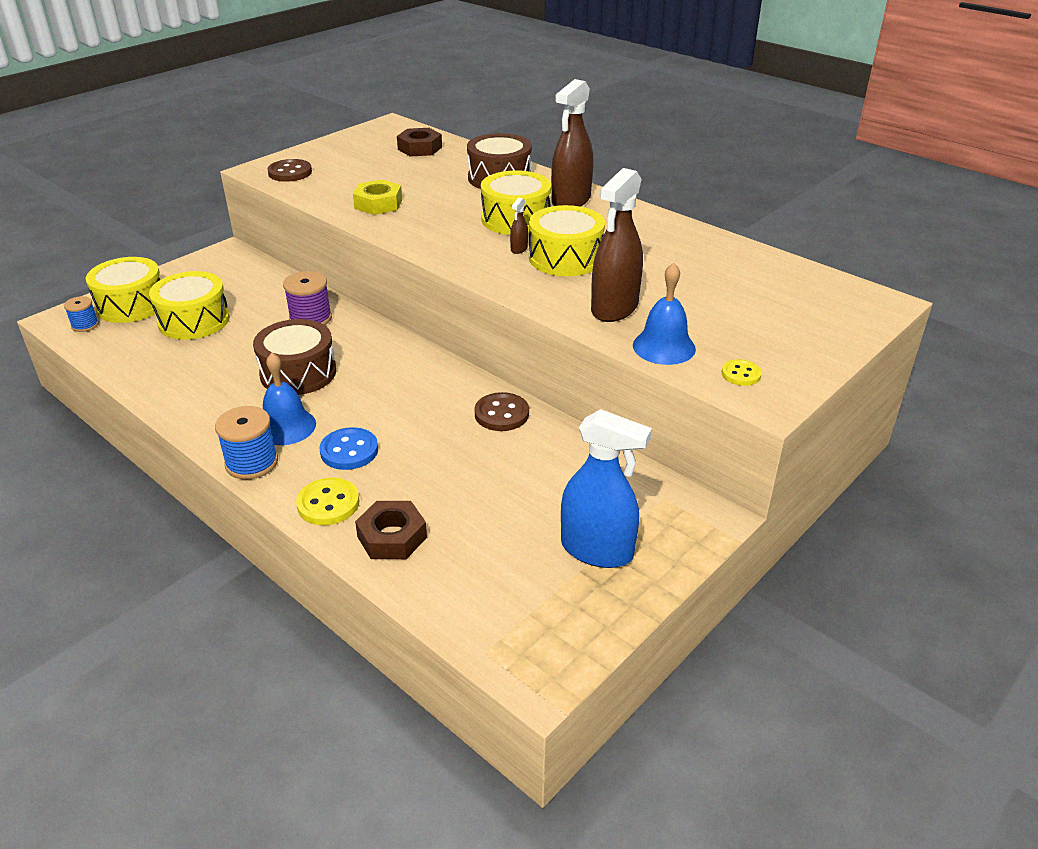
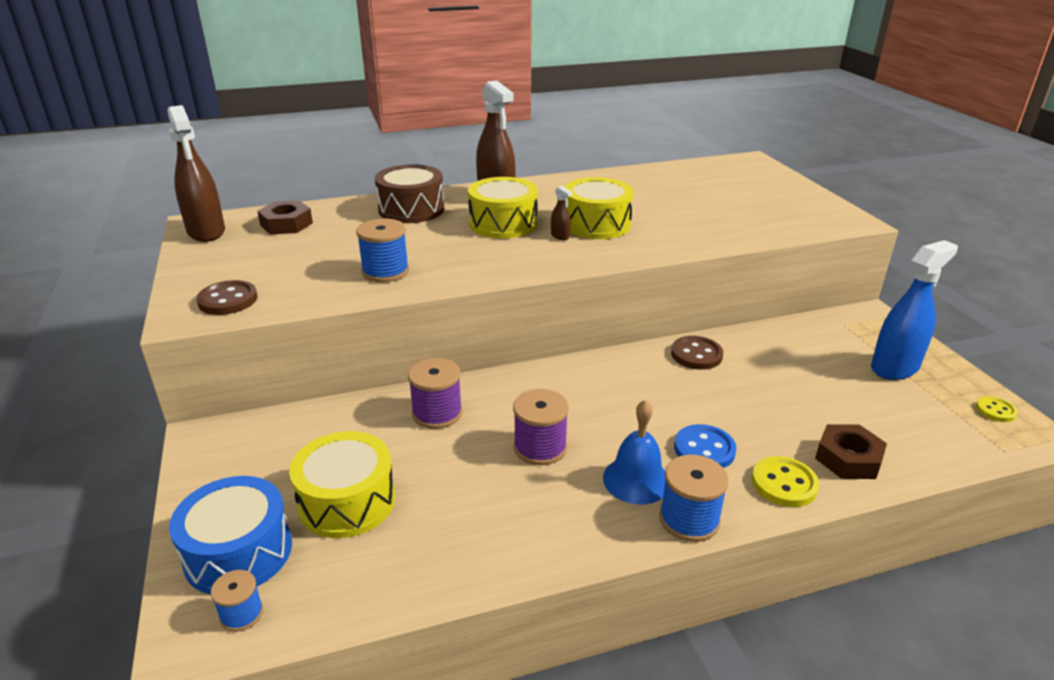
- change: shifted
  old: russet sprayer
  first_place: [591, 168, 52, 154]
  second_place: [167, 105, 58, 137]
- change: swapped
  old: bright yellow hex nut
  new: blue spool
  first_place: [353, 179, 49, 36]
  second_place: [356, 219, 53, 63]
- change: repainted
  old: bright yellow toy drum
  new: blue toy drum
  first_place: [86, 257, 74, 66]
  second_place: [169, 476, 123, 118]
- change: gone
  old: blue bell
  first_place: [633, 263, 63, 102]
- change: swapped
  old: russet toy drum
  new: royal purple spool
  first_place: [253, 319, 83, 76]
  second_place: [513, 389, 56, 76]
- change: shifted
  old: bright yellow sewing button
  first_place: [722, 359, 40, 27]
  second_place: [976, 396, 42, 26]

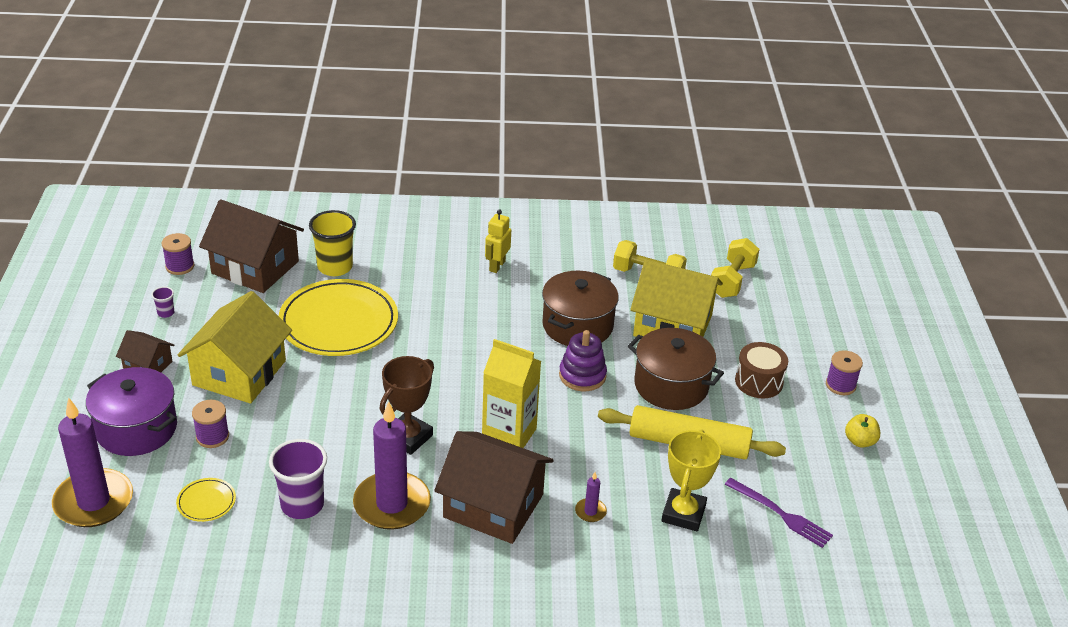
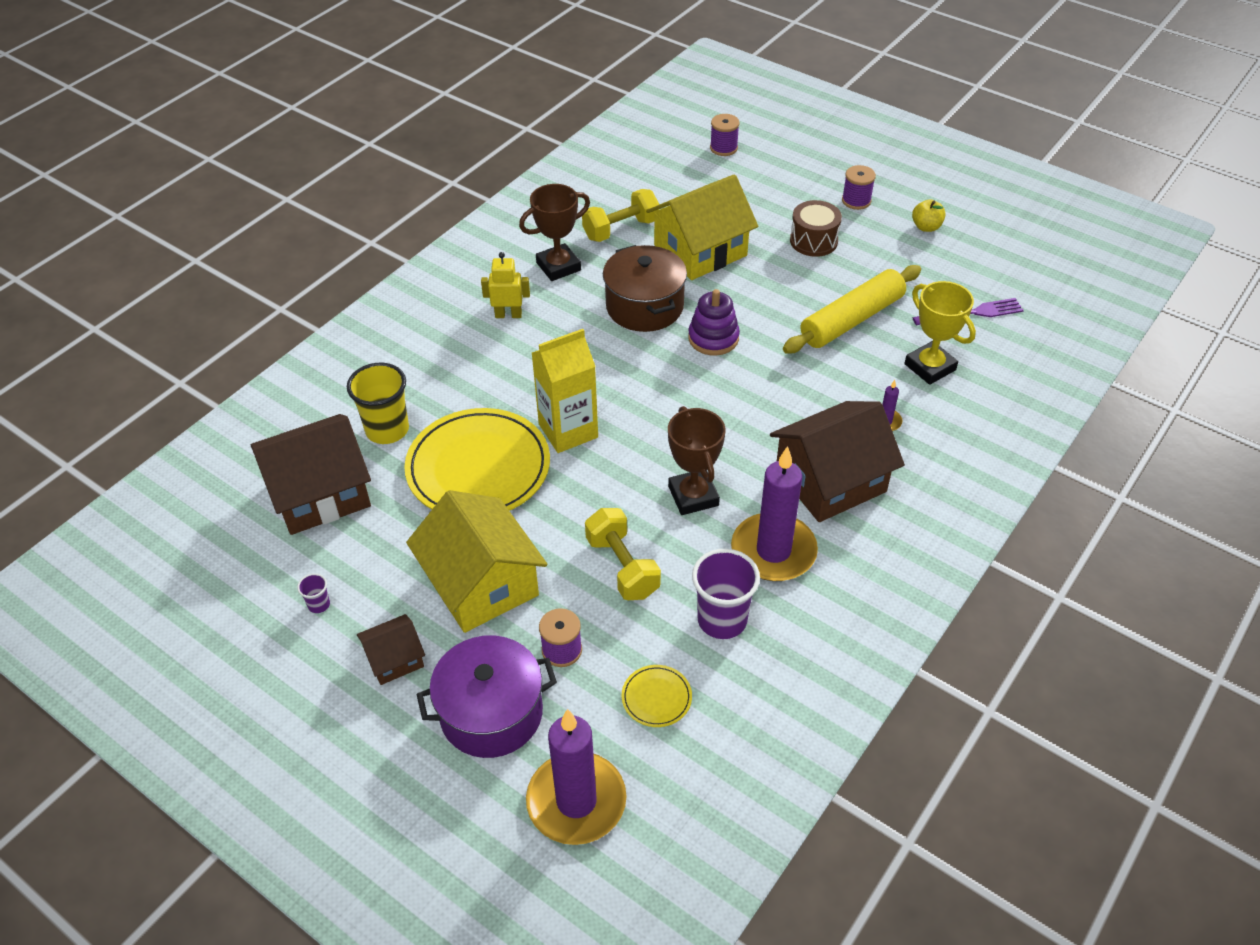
- change: rotated
  old: bright yellow toy robot
  first_place: [485, 209, 26, 64]
  second_place: [481, 252, 49, 66]
  degrees: 120
- change: shifted
  old: royal purple spool
  first_place: [162, 233, 32, 42]
  second_place: [710, 114, 30, 42]
- change: shifted
  old: bright yellow dumbbell
  first_place: [711, 238, 49, 60]
  second_place: [585, 508, 76, 92]
- change: gone
  old: russet cooking pot
  first_place: [628, 328, 96, 82]
- change: shifted
  old: bright yellow milk carton
  first_place: [482, 339, 59, 109]
  second_place: [532, 329, 66, 124]
- change: new
  new: russet award cup
  second_place: [519, 184, 71, 97]

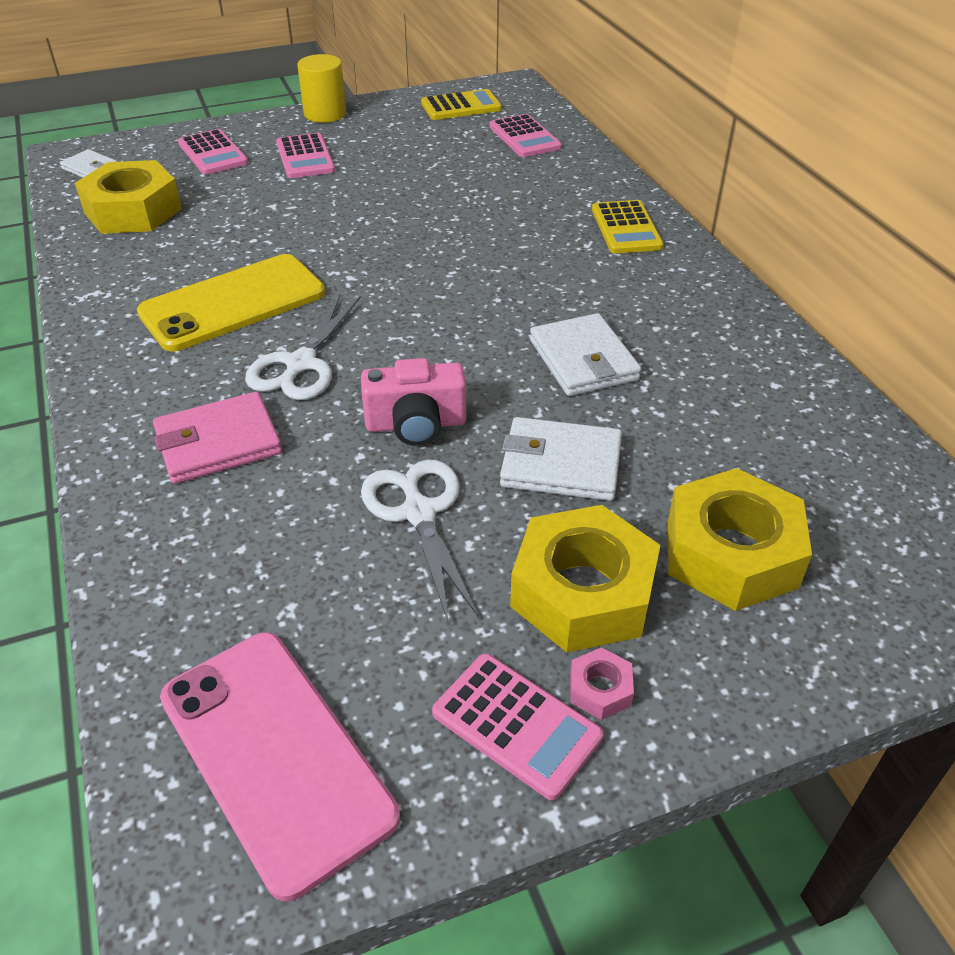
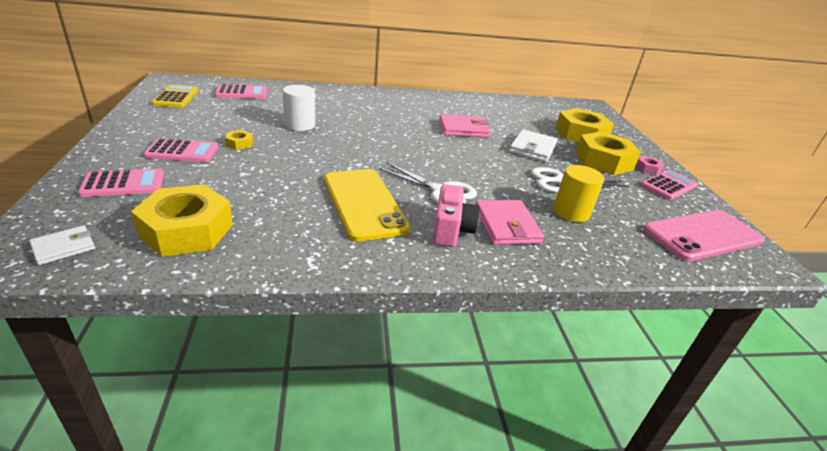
- change: shifted
  old: bright yellow solid cylinder
  first_place: [297, 54, 49, 69]
  second_place: [553, 165, 51, 57]
- change: gone
  old: bright yellow adding machine
  first_place: [592, 200, 72, 54]
- change: repainted
  old: snow-white card wallet
  new: rosy card wallet
  first_place: [530, 313, 111, 83]
  second_place: [439, 114, 52, 24]
- change: shifted
  old: rosy camera
  first_place: [361, 358, 105, 88]
  second_place: [432, 184, 48, 63]
- change: new
  new: snow-white solid cylinder
  second_place: [283, 85, 32, 46]
- change: new
  new: bright yellow hex nut
  second_place: [225, 130, 28, 20]

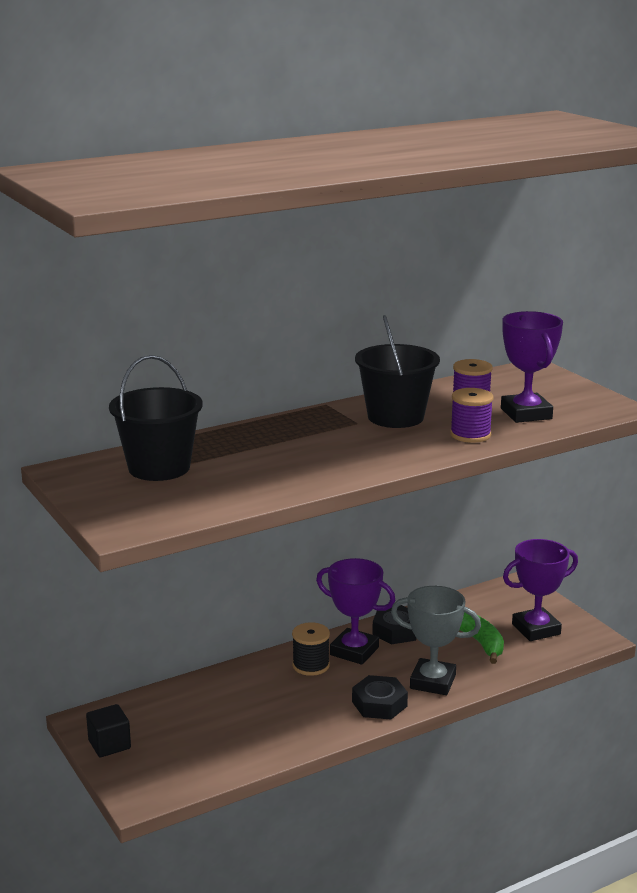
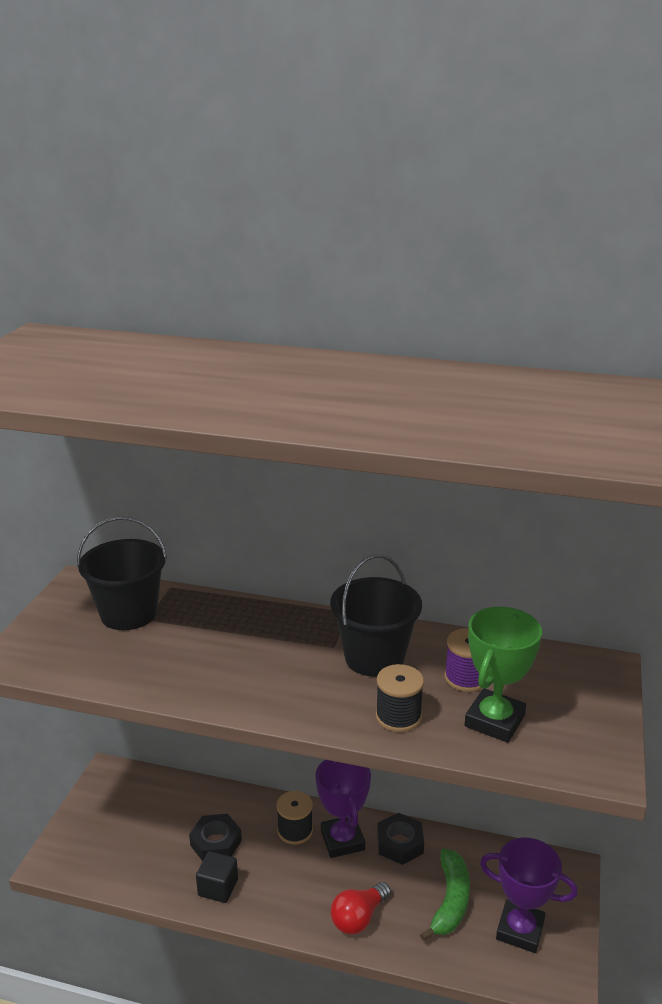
- change: repainted
  old: royal purple award cup
  new: emerald award cup
  first_place: [501, 311, 62, 112]
  second_place: [465, 607, 77, 136]
- change: repainted
  old: royal purple spool
  new: jet-black spool
  first_place: [450, 388, 43, 55]
  second_place: [376, 664, 48, 68]
- change: swapped
  old: ash-grey award cup
  new: crimson light bulb
  first_place: [391, 586, 90, 109]
  second_place: [331, 882, 60, 52]
- change: shifted
  old: jet-black hex nut
  first_place: [352, 675, 56, 44]
  second_place: [189, 814, 53, 47]
- change: shifted
  old: jet-black cube
  first_place: [86, 704, 45, 53]
  second_place: [196, 851, 42, 52]

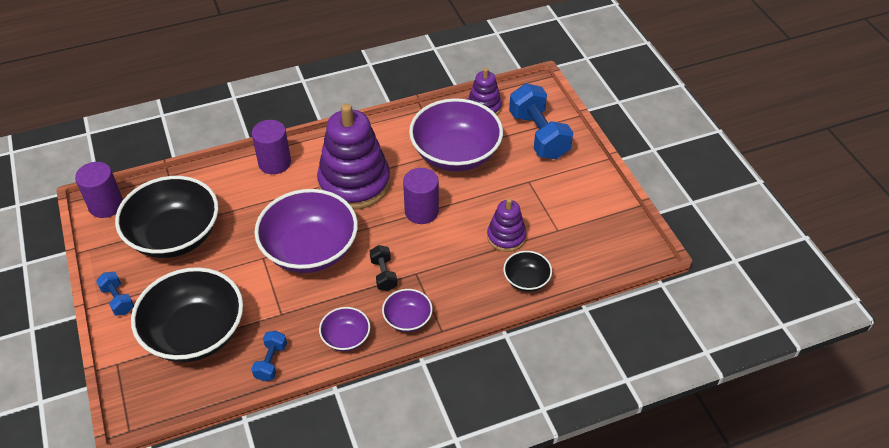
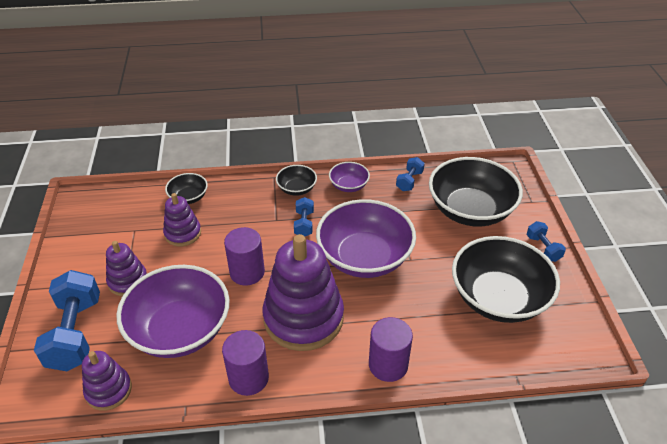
- change: shifted
  old: royal purple solid cylinder
  first_place: [75, 162, 48, 56]
  second_place: [222, 330, 47, 66]
- change: repainted
  old: jet-black dumbbell
  new: blue dumbbell
  first_place: [370, 245, 27, 46]
  second_place: [294, 197, 20, 40]
- change: repainted
  old: royal purple deep dish
  new: jet-black deep dish
  first_place: [382, 289, 51, 43]
  second_place: [276, 165, 41, 31]
- change: new
  new: royal purple ring stacker
  second_place: [106, 241, 41, 55]

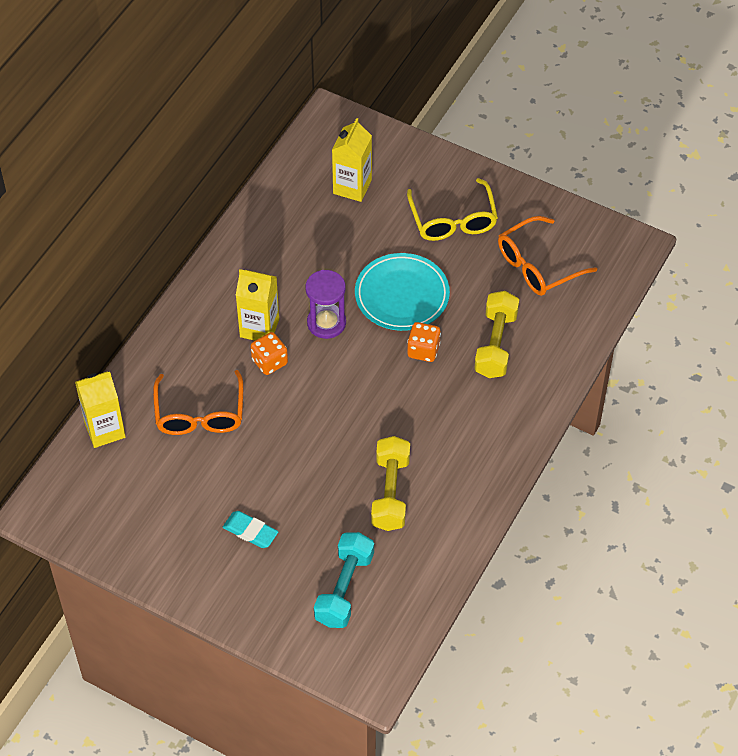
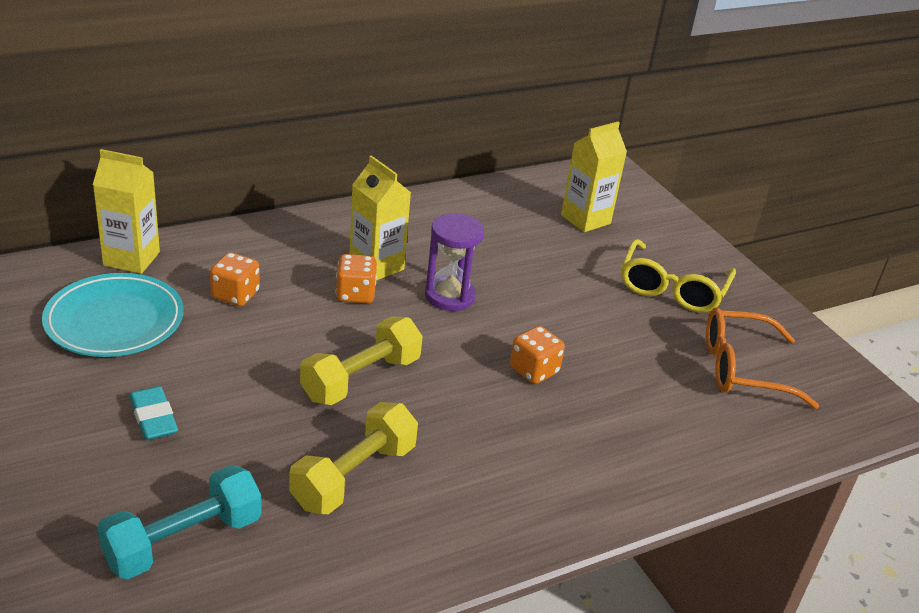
- change: shifted
  old: turquoise flat dish
  first_place: [355, 253, 95, 78]
  second_place: [42, 273, 142, 84]
- change: shifted
  old: bright yellow dumbbell
  first_place: [474, 291, 45, 87]
  second_place: [300, 316, 123, 89]
- change: swapped
  old: orange spectacles
  new: orange dice
  first_place: [153, 370, 90, 65]
  second_place: [210, 252, 50, 54]

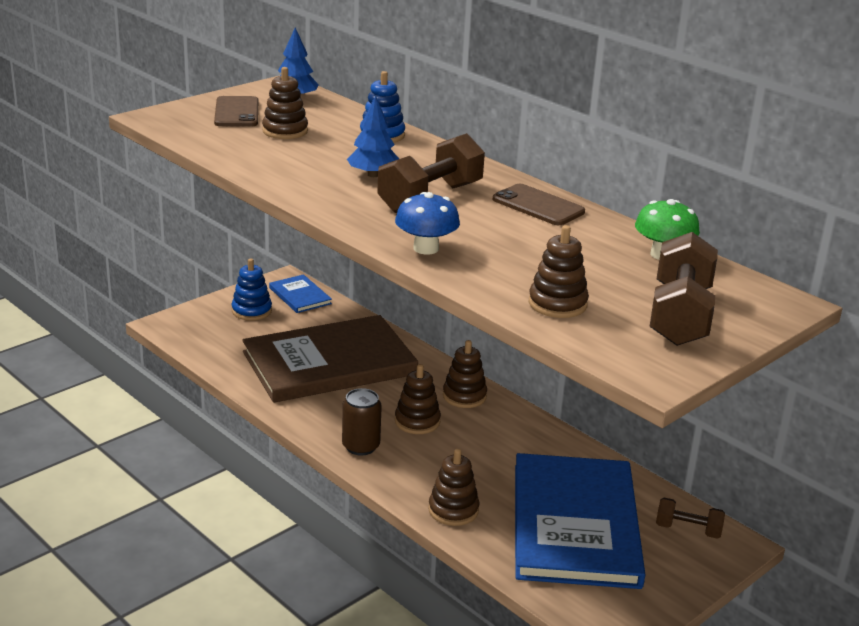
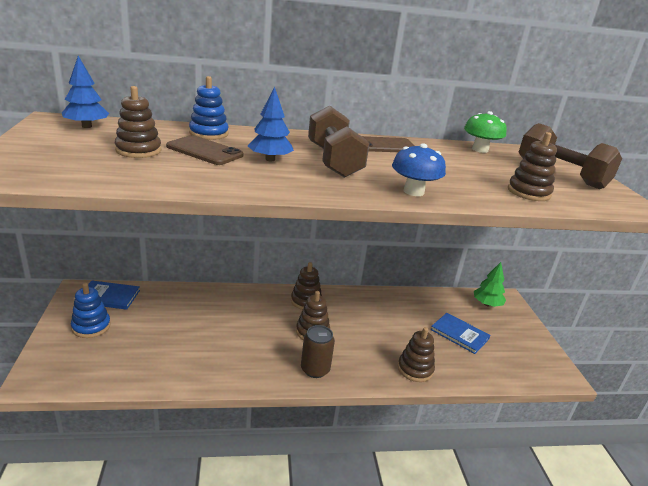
- change: shifted
  old: russet phone
  first_place: [214, 96, 44, 31]
  second_place: [166, 135, 77, 30]
- change: gone
  old: russet hardcover
  first_place: [242, 315, 176, 88]
- change: scaled
  old: blue hardcover
  first_place: [515, 453, 130, 136]
  second_place: [430, 313, 61, 41]
  factor: 0.43
- change: swapped
  old: russet dumbbell
  new: emerald toy tree
  first_place: [656, 498, 69, 41]
  second_place: [474, 262, 32, 45]

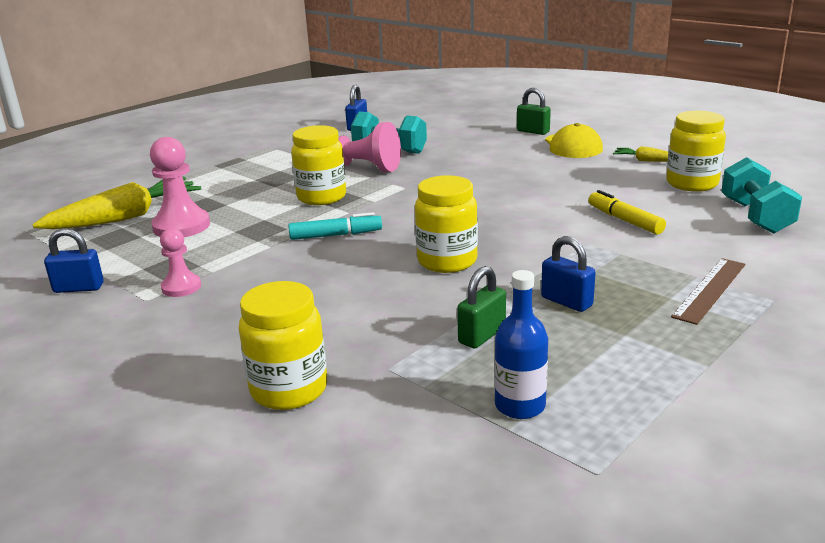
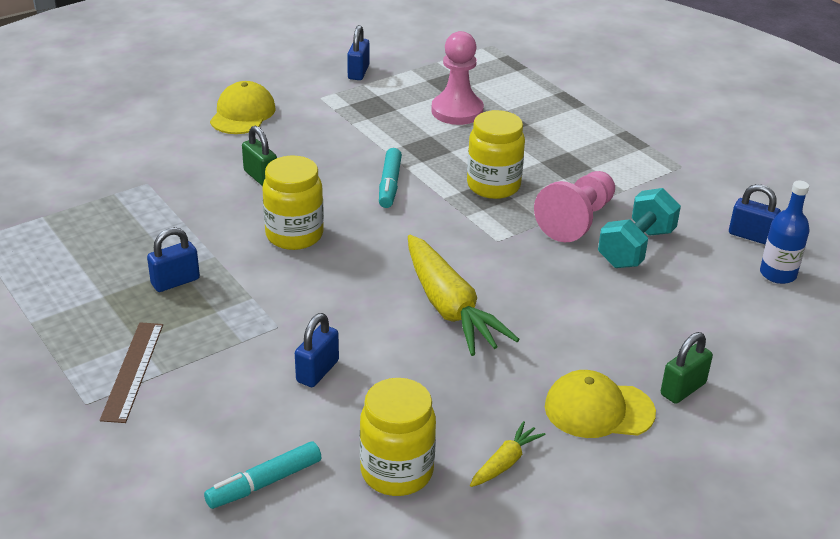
- change: swapped
  old: turquoise dumbbell
  new: turquoise felt pen
  first_place: [721, 157, 81, 77]
  second_place: [204, 441, 117, 68]
- change: shifted
  old: bright yellow carrot
  first_place: [32, 177, 169, 52]
  second_place: [408, 235, 112, 121]
- change: swapped
  old: bright yellow felt pen
  new: blue padlock
  first_place: [588, 190, 78, 44]
  second_place: [295, 313, 44, 74]
- change: gone
  old: rosy game pawn
  first_place: [160, 228, 41, 69]
- change: rotated
  old: russet ruler
  first_place: [671, 258, 74, 67]
  second_place: [100, 322, 63, 101]
  degrees: 45
- change: shifted
  old: emerald padlock
  first_place: [457, 266, 49, 82]
  second_place: [242, 126, 35, 60]
- change: shifted
  old: blue bottle
  first_place: [494, 270, 54, 149]
  second_place: [760, 181, 50, 103]
- change: gone
  old: bright yellow preserve jar
  first_place: [239, 281, 88, 129]
- change: new
  new: bright yellow peaked cap
  second_place: [210, 81, 66, 53]

